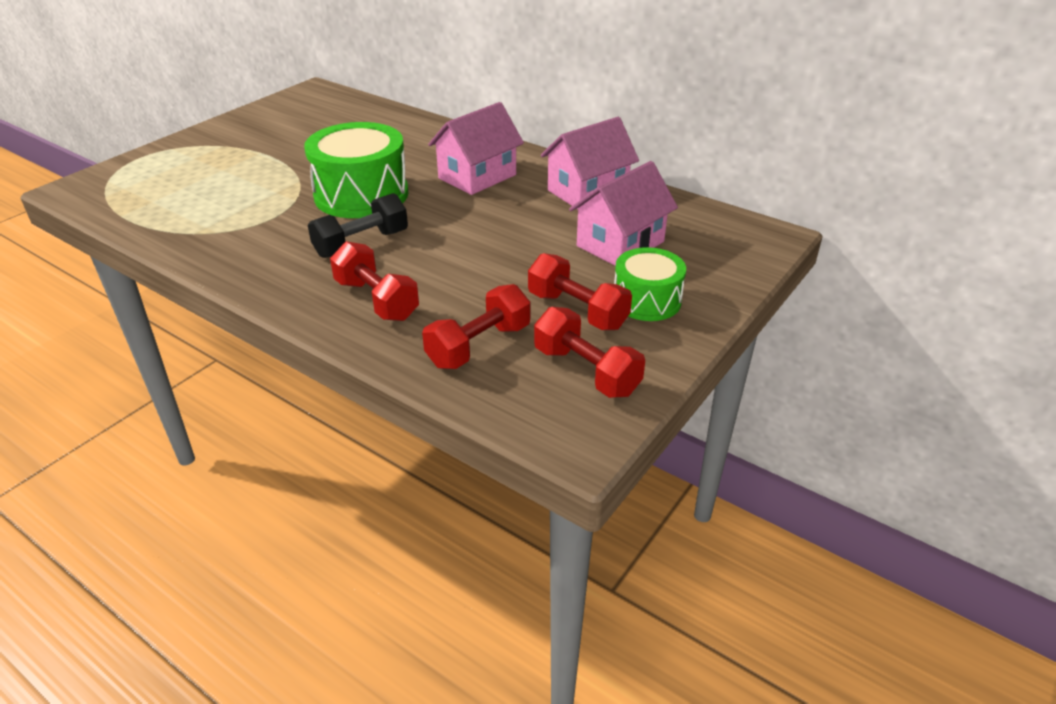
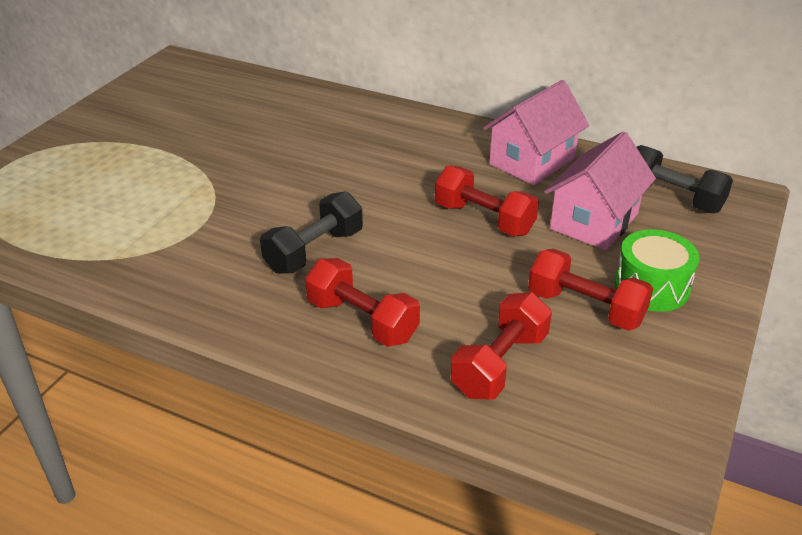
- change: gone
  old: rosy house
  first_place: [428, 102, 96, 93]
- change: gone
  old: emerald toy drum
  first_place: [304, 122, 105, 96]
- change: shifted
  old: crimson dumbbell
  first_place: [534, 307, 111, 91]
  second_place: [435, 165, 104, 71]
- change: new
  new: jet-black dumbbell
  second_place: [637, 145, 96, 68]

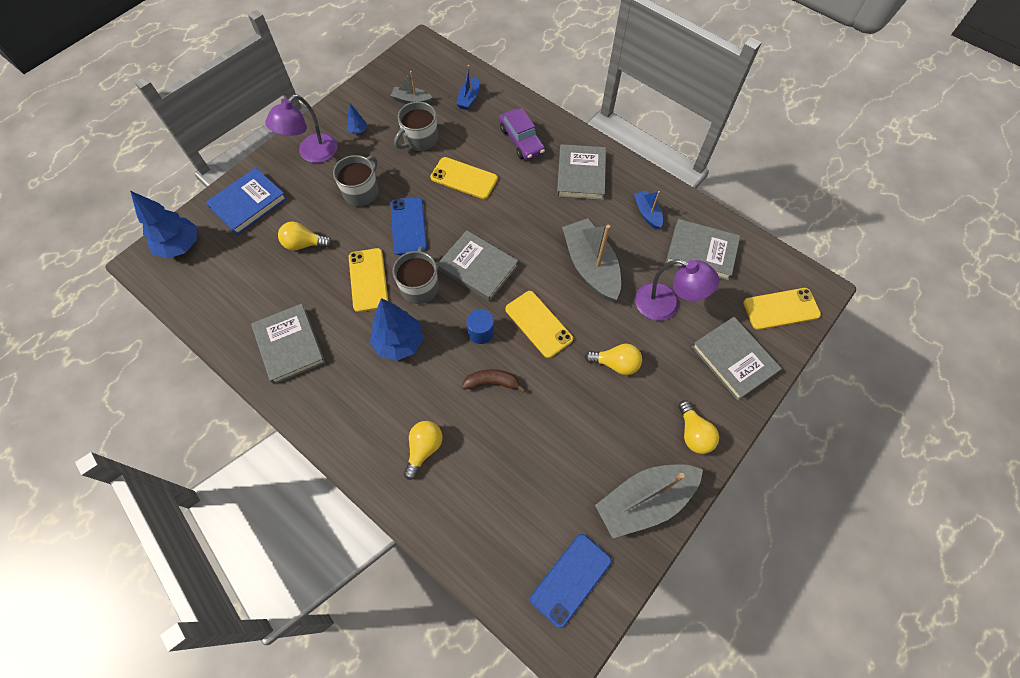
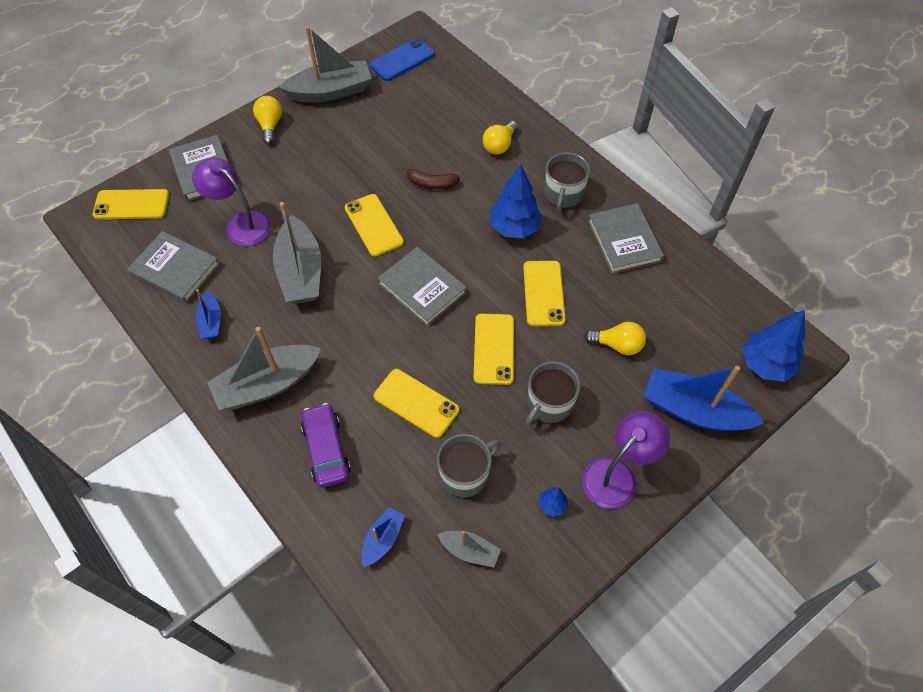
- change: swapped
  old: ash-grey hardcover
  new: ash-grey toy boat
  first_place: [557, 144, 49, 56]
  second_place: [207, 327, 114, 83]
- change: swapped
  old: blue hardcover
  new: blue toy boat
  first_place: [206, 167, 81, 68]
  second_place: [644, 366, 120, 65]
- change: repainted
  old: blue phone
  new: bright yellow phone
  first_place: [391, 197, 36, 58]
  second_place: [474, 314, 40, 71]
- change: shifted
  old: ash-grey tea mug
  first_place: [393, 246, 46, 58]
  second_place: [544, 152, 46, 59]
- change: gone
  old: blue solid cylinder
  first_place: [467, 309, 27, 35]
- change: gone
  old: bright yellow light bulb
  first_place: [585, 344, 57, 31]

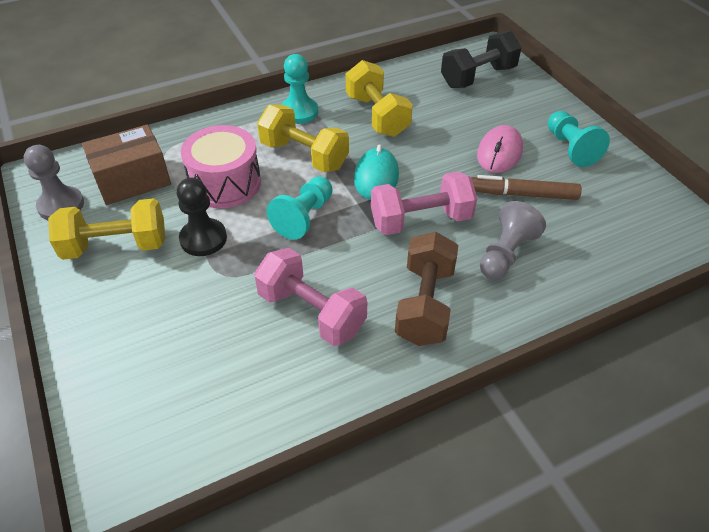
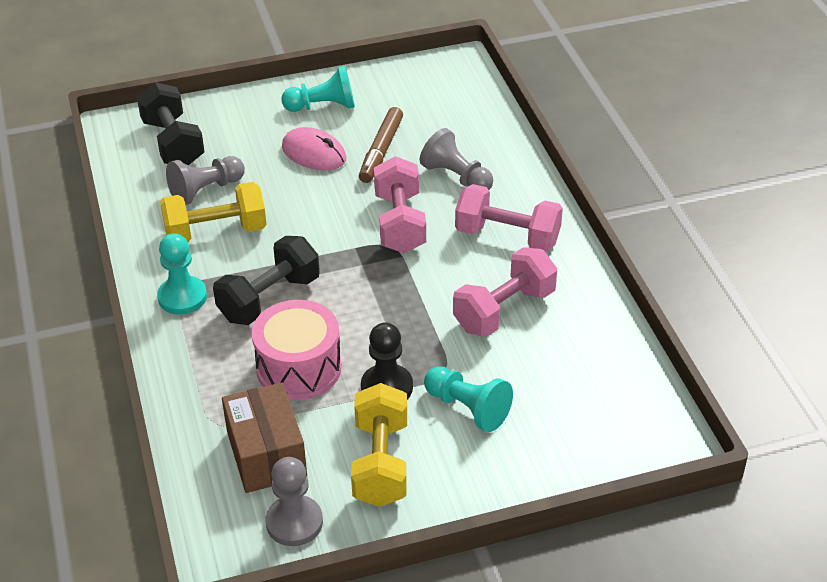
- change: repainted
  old: bright yellow dumbbell
  new: jet-black dumbbell
  first_place: [257, 105, 92, 67]
  second_place: [213, 236, 107, 89]
- change: gone
  old: turquoise PC mouse
  first_place: [354, 145, 45, 55]
- change: shifted
  old: turquoise game pawn
  first_place: [267, 176, 65, 64]
  second_place: [424, 366, 89, 66]
- change: repainted
  old: russet dumbbell
  new: rosy dumbbell
  first_place: [395, 232, 63, 114]
  second_place: [455, 184, 108, 68]
- change: new
  new: ash-grey game pawn
  second_place: [166, 156, 79, 49]

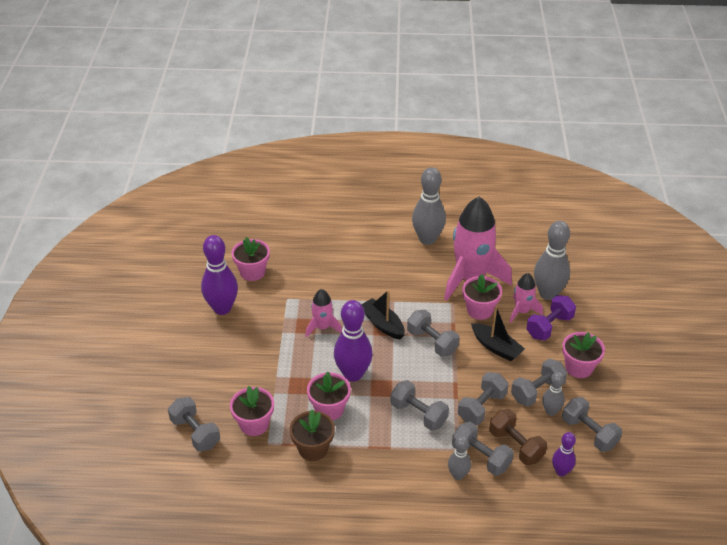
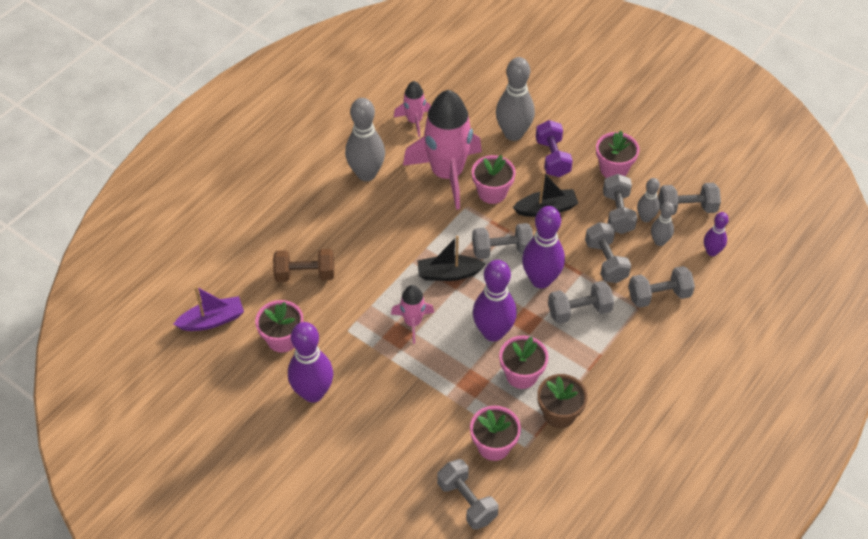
- change: shifted
  old: rosy rocket
  first_place: [510, 273, 33, 50]
  second_place: [394, 81, 36, 56]
- change: rotated
  old: ash-grey dumbbell
  first_place: [168, 397, 52, 55]
  second_place: [437, 459, 62, 71]
  degrees: 60
- change: shifted
  old: russet dumbbell
  first_place: [489, 409, 58, 56]
  second_place: [273, 249, 61, 33]
- change: shifted
  old: ash-grey skittle
  first_place: [448, 436, 23, 44]
  second_place: [651, 202, 23, 44]
- change: new
  new: royal purple skittle
  second_place: [522, 206, 43, 82]
- change: new
  new: royal purple toy boat
  second_place: [173, 286, 71, 45]

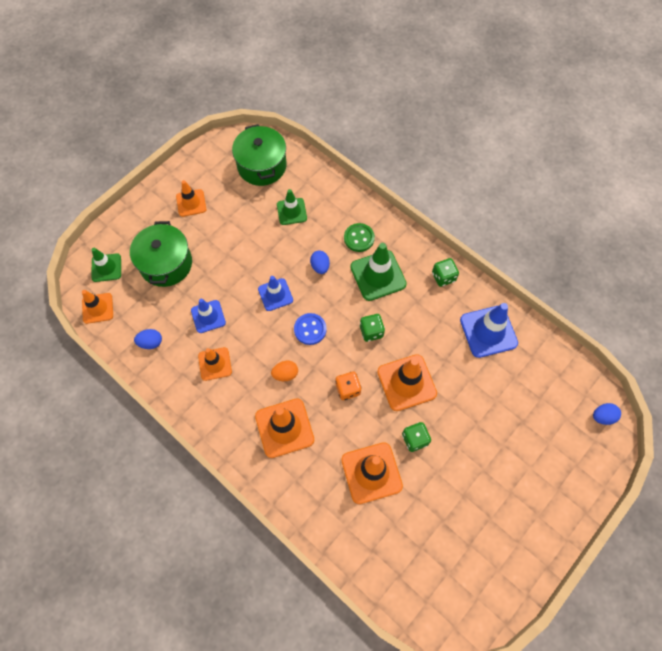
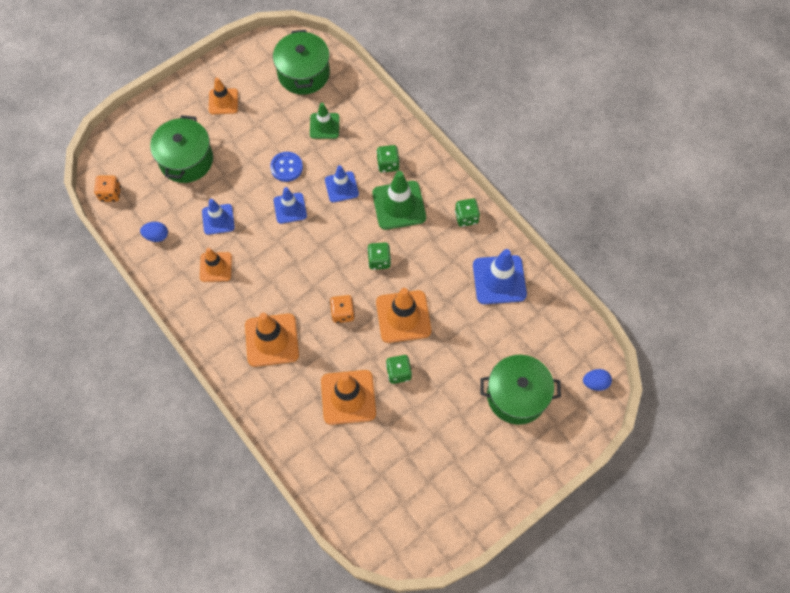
- change: swapped
  old: emerald sewing button
  new: emerald dice
  first_place: [344, 223, 31, 29]
  second_place: [377, 145, 23, 28]
- change: gone
  old: emerald traffic cone
  first_place: [91, 248, 30, 34]
- change: swapped
  old: blue egg
  new: blue traffic cone
  first_place: [310, 250, 20, 24]
  second_place: [325, 165, 34, 37]
- change: swapped
  old: orange traffic cone
  new: orange dice
  first_place: [82, 290, 31, 34]
  second_place: [94, 175, 27, 27]
- change: shifted
  old: blue sewing button
  first_place: [294, 313, 33, 32]
  second_place: [270, 152, 33, 30]
- change: gone
  old: orange egg
  first_place: [271, 361, 27, 20]
- change: new
  new: emerald cooking pot
  second_place: [480, 355, 81, 70]

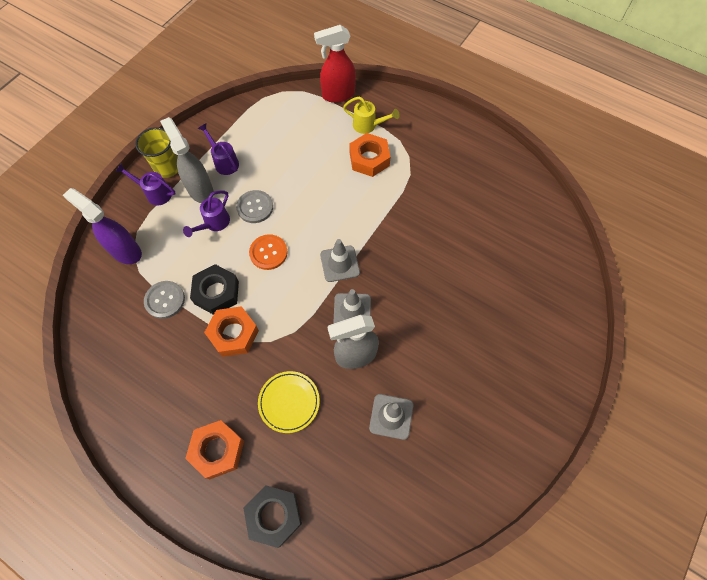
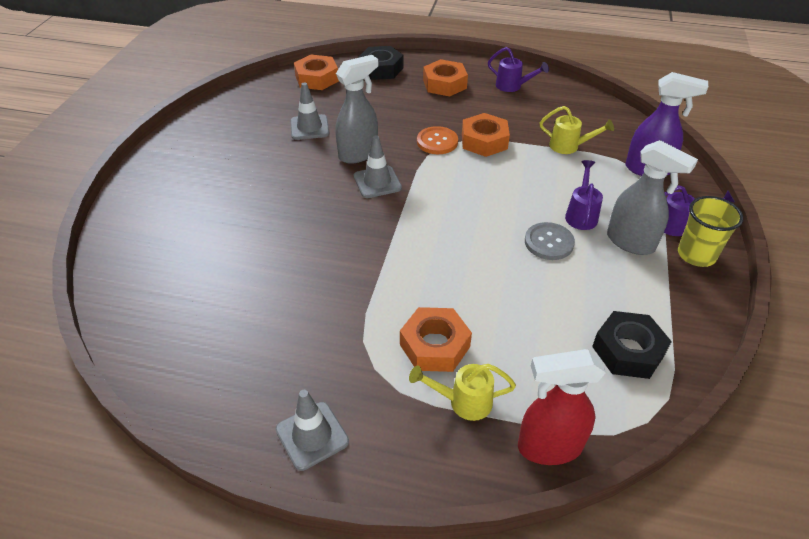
- change: rotated
  old: crimson sprayer
  first_place: [314, 25, 42, 78]
  second_place: [518, 349, 88, 116]
  degrees: -150
- change: shifted
  old: royal purple sprinkling can
  first_place: [198, 123, 41, 52]
  second_place: [488, 47, 61, 45]
- change: shifted
  old: orange sewing button
  first_place: [249, 234, 39, 36]
  second_place: [417, 126, 41, 28]
- change: shifted
  old: ash-grey traffic cone
  first_place: [320, 239, 40, 43]
  second_place: [275, 390, 74, 81]
- change: shifted
  old: jet-black hex nut
  first_place: [190, 264, 49, 51]
  second_place: [592, 311, 80, 68]
- change: swapped
  old: ash-grey sewing button
  new: bright yellow sprinkling can
  first_place: [144, 281, 41, 38]
  second_place: [540, 106, 74, 48]
- change: gone
  old: bright yellow flat dish
  first_place: [258, 371, 62, 62]
- change: new
  new: orange hex nut
  second_place: [294, 54, 45, 36]

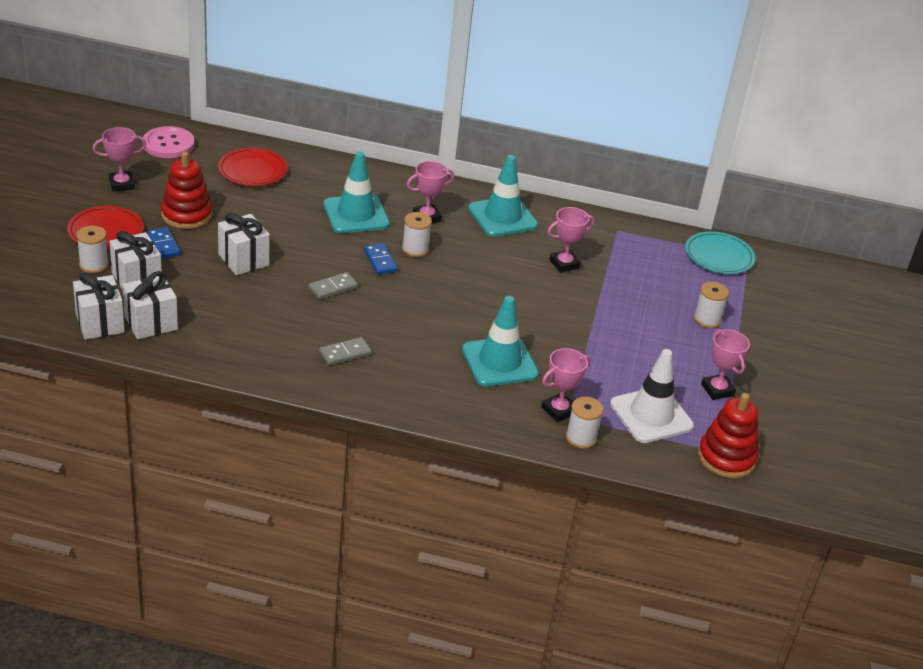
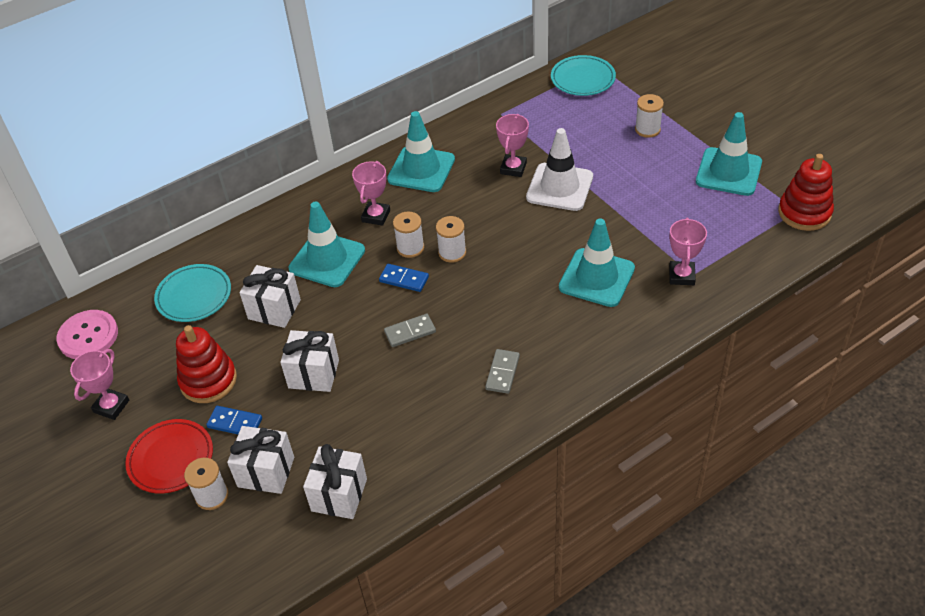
- change: repainted
  old: crimson flat dish
  new: turquoise flat dish
  first_place: [218, 148, 69, 38]
  second_place: [154, 264, 77, 58]
- change: rotated
  old: ash-grey domino tile
  first_place: [308, 272, 50, 28]
  second_place: [384, 314, 52, 33]
  degrees: 60
- change: shifted
  old: snow-white present
  first_place: [73, 273, 52, 67]
  second_place: [239, 265, 62, 63]
- change: swapped
  old: rosy award cup
  new: turquoise traffic cone
  first_place: [701, 329, 49, 71]
  second_place: [696, 112, 66, 84]
- change: shifted
  old: snow-white traffic cone
  first_place: [610, 349, 84, 94]
  second_place: [526, 128, 67, 83]
- change: shifted
  old: snow-white spool
  first_place: [566, 397, 37, 52]
  second_place: [436, 216, 30, 47]

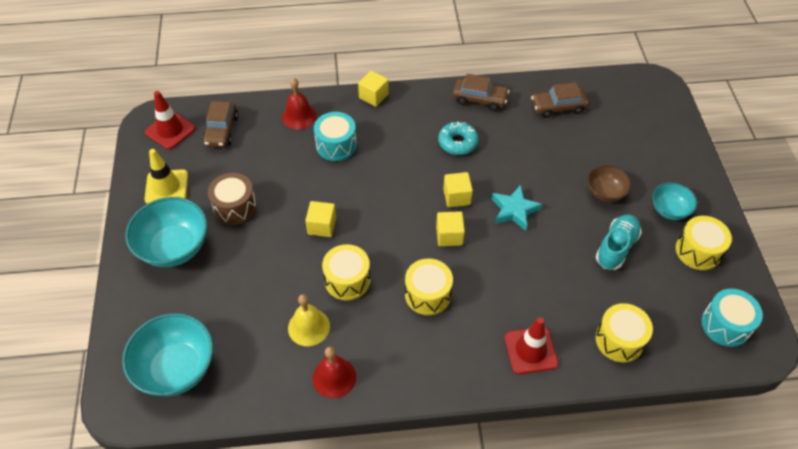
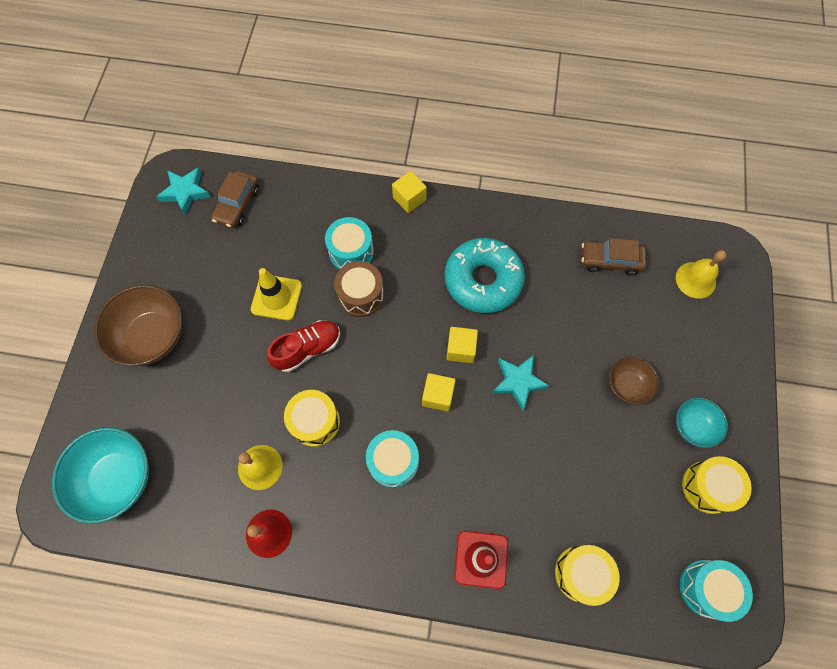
- change: gone
  old: russet automobile
  first_place: [453, 74, 56, 37]
- change: gone
  old: crimson bell
  first_place: [282, 78, 35, 52]
- change: swapped
  old: crimson traffic cone
  new: turquoise five-pointed star
  first_place: [145, 91, 51, 59]
  second_place: [156, 167, 55, 48]
- change: scaled
  old: turquoise doughnut
  first_place: [438, 122, 41, 33]
  second_place: [445, 238, 80, 75]
  factor: 1.74
- change: shifted
  old: bright yellow traffic cone
  first_place: [144, 149, 44, 55]
  second_place: [251, 268, 51, 53]
- change: shifted
  old: russet toy drum
  first_place: [208, 173, 49, 52]
  second_place: [334, 261, 50, 56]
- change: repainted
  old: turquoise deep dish
  new: russet deep dish
  first_place: [125, 197, 83, 70]
  second_place: [94, 285, 88, 81]
- change: swapped
  old: bright yellow cube
  new: crimson lace-up shoe
  first_place: [305, 201, 31, 36]
  second_place: [267, 320, 73, 52]
- change: gone
  old: turquoise lace-up shoe
  first_place: [596, 214, 46, 56]
- change: repainted
  old: bright yellow toy drum
  new: turquoise toy drum
  first_place: [405, 258, 48, 57]
  second_place: [366, 430, 53, 58]
- change: new
  new: bright yellow bell
  second_place: [676, 250, 50, 49]

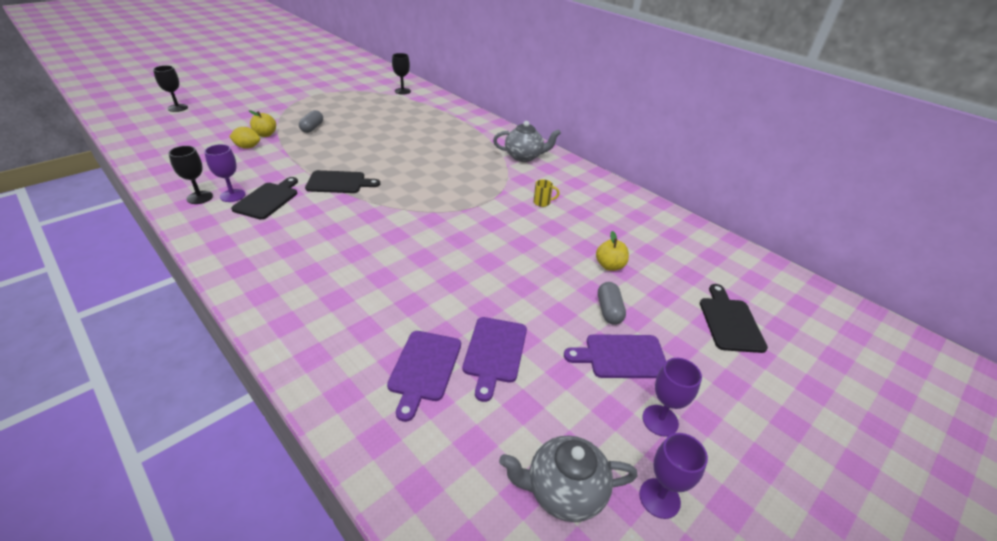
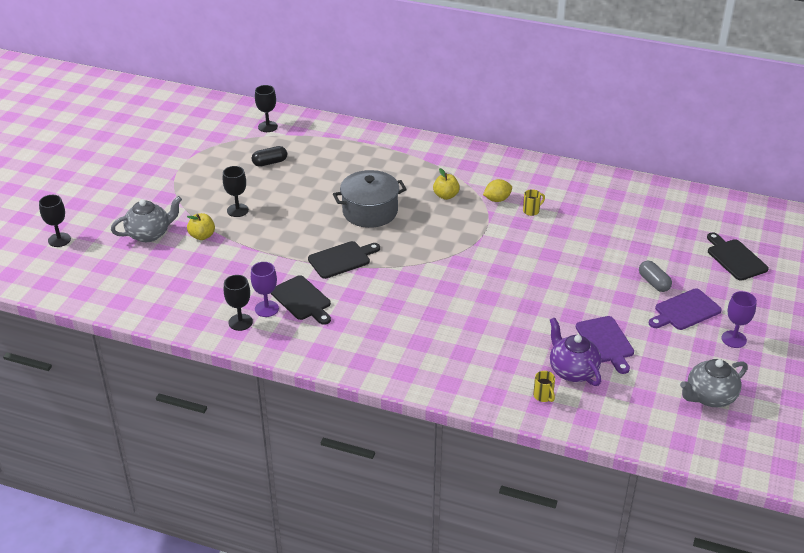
- change: swapped
  old: ash-grey pill
  new: jet-black chalice
  first_place: [299, 110, 24, 23]
  second_place: [223, 166, 26, 51]
- change: shifted
  old: ash-grey china teapot
  first_place: [493, 121, 68, 41]
  second_place: [111, 196, 71, 46]
- change: shifted
  old: bright yellow lemon
  first_place: [229, 127, 31, 22]
  second_place: [483, 179, 29, 23]
- change: rotated
  old: jet-black bread board
  first_place: [231, 177, 67, 42]
  second_place: [271, 275, 60, 50]
  degrees: 150
- change: shifted
  old: bright yellow toy apple
  first_place: [596, 231, 33, 40]
  second_place: [433, 168, 27, 32]
- change: swapped
  old: royal purple bread board
  new: royal purple china teapot
  first_place: [387, 331, 74, 91]
  second_place: [550, 318, 51, 68]
- change: gone
  old: royal purple chalice
  first_place: [639, 433, 69, 86]
- change: new
  new: jet-black pill
  second_place: [252, 146, 35, 21]
- change: new
  new: ash-grey cooking pot
  second_place: [333, 170, 74, 58]
- change: new
  new: bright yellow tea mug
  second_place: [533, 371, 22, 31]

